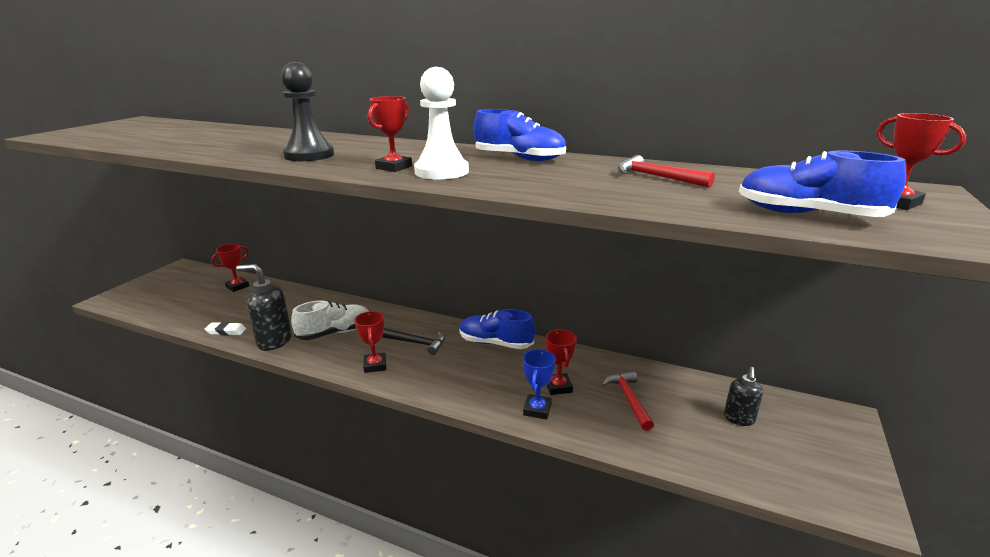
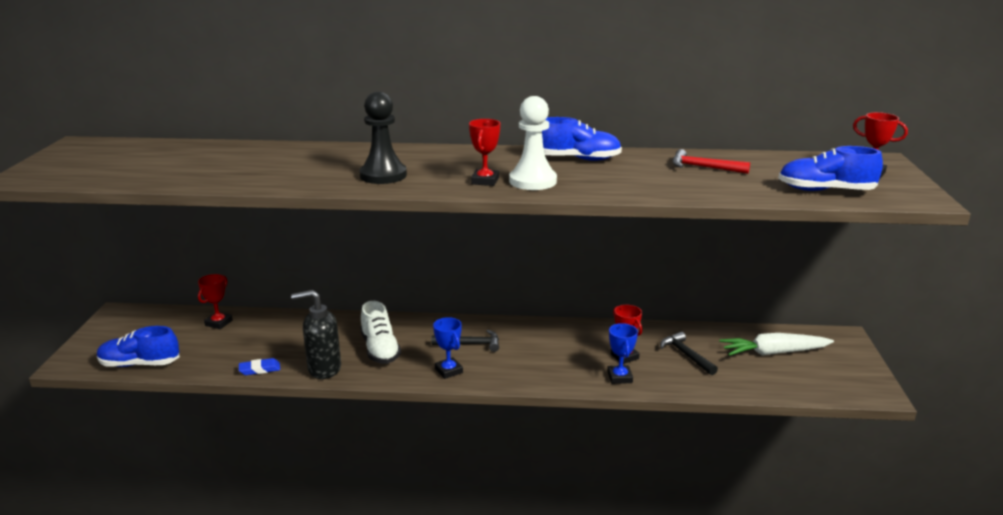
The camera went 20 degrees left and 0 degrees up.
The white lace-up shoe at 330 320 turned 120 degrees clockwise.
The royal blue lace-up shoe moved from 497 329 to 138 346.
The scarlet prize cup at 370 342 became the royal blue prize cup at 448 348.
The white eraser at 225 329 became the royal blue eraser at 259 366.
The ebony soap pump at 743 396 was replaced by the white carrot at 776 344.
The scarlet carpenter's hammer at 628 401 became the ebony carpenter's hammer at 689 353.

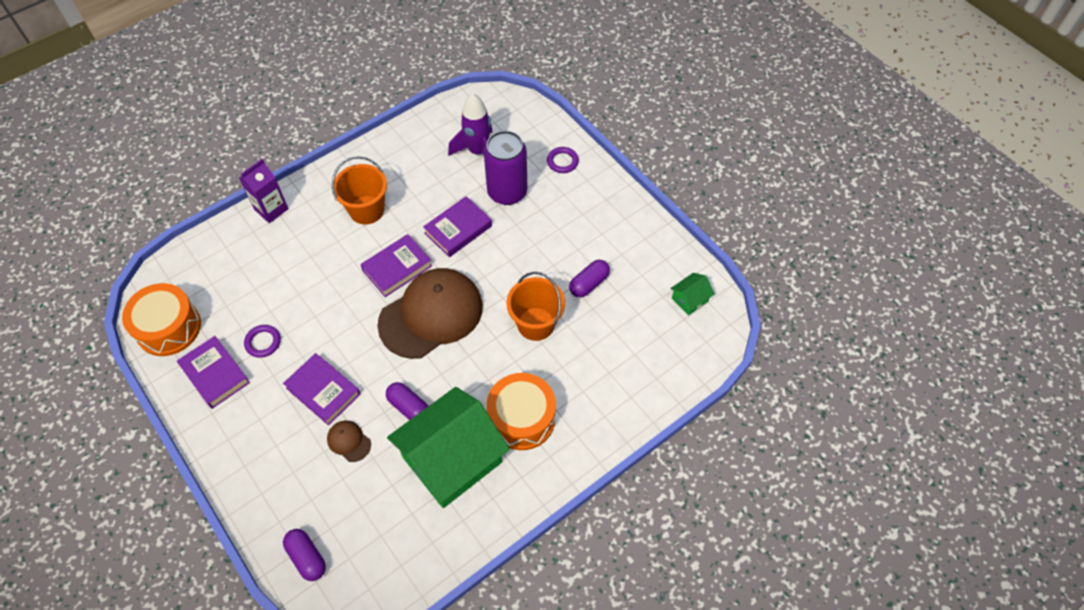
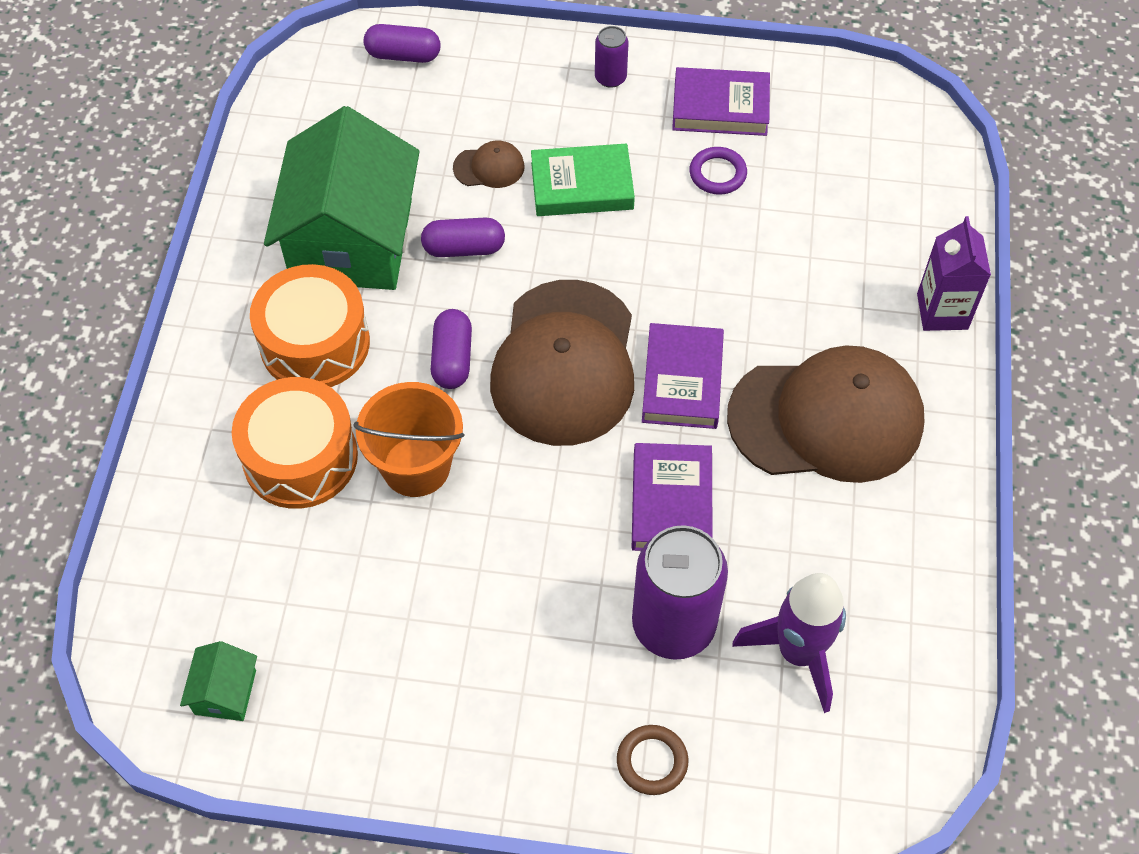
The camera went 135 degrees right and 0 degrees up.
The purple hoop at 563 160 became the dark brown hoop at 652 760.
The bright orange pail at 359 190 was replaced by the dark brown cap at 825 414.
The purple pill shape moved from 589 279 to 451 349.
The bright orange snare drum moved from 161 319 to 295 443.
The purple hardcover at 322 389 became the emerald hardcover at 583 179.
The purple tin at 612 57 appeared.

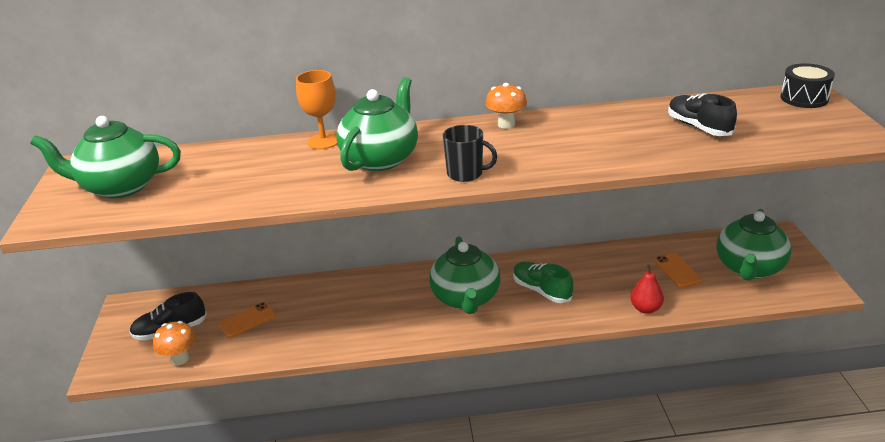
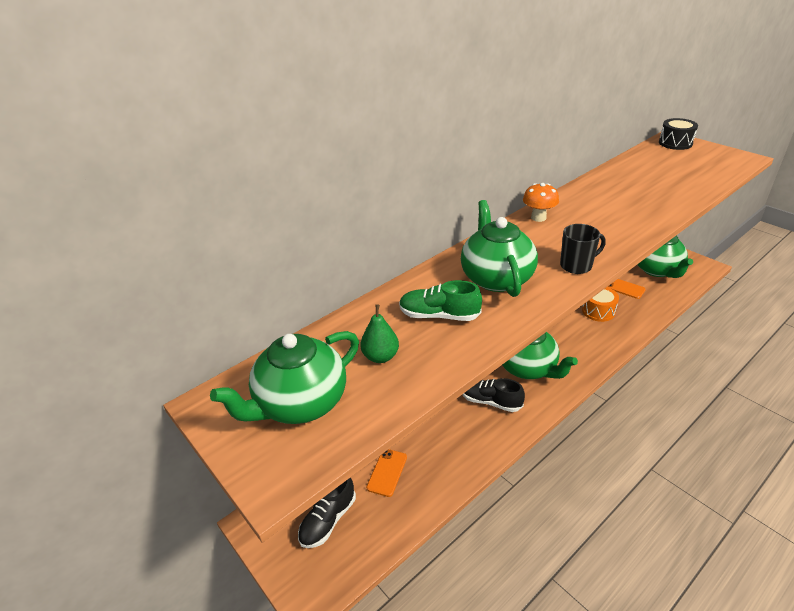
The camera went 35 degrees left and 5 degrees up.
The bright orange goblet at 316 109 disappeared.
The ebony lace-up shoe moved from 702 114 to 493 395.
The emerald lace-up shoe moved from 543 282 to 440 300.
The scarlet pear fruit at 647 289 disappeared.
The bright orange mushroom at 174 343 disappeared.
The bright orange snare drum at 600 304 appeared.
The emerald pear fruit at 380 333 appeared.

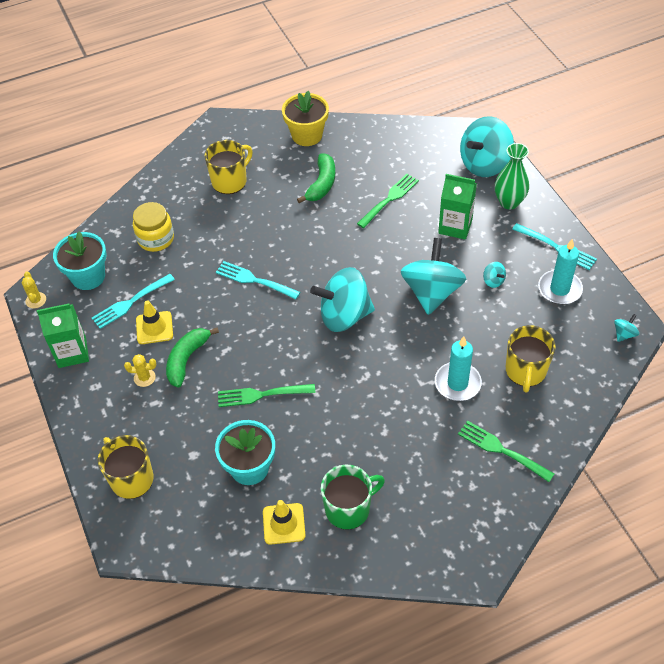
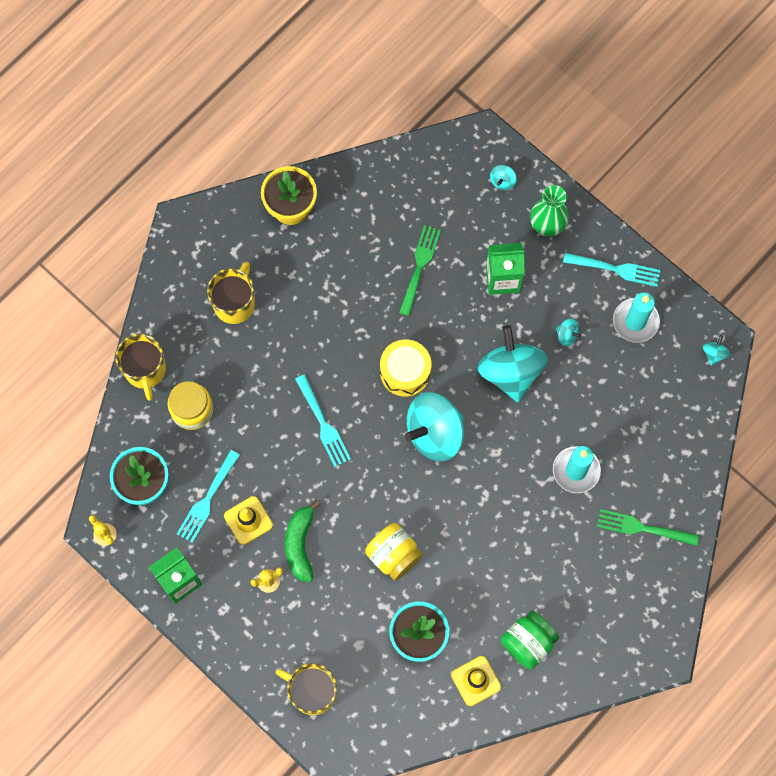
The camera went 25 degrees left and 20 degrees up.
The teal toy top at 487 146 changed to 0.41 times the size.
The emerald banana at 316 178 disappeared.
The teal dinner fork at 258 280 turned 120 degrees counterclockwise.
The golden tea mug moved from 531 359 to 140 367.
The emerald dinner fork at 266 395 was replaced by the golden preserve jar at 394 552.
The emerald tea mug at 353 497 was replaced by the emerald preserve jar at 530 640.
The golden snare drum at 405 368 appeared.

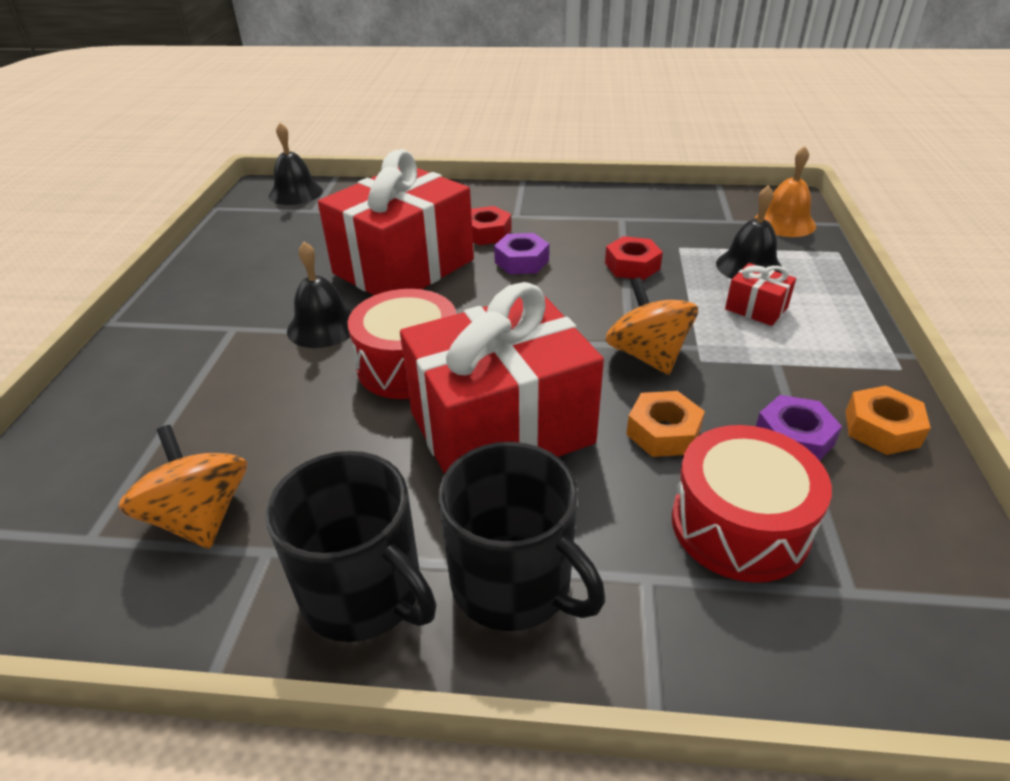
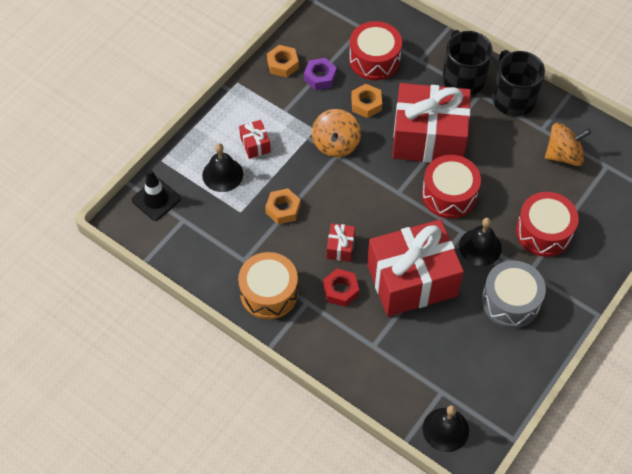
The camera went 150 degrees left and 20 degrees up.
The bright orange bell at 785 191 was replaced by the ebony safety cone at 156 195.
The purple hexagon nut at 521 253 was replaced by the scarlet gift at 341 242.
The scarlet hexagon nut at 634 258 became the bright orange hexagon nut at 283 206.
The bright orange toy top at 182 487 turned 105 degrees counterclockwise.
The scarlet snare drum at 547 224 appeared.
The bright orange snare drum at 268 285 appeared.
The ash-grey snare drum at 514 294 appeared.

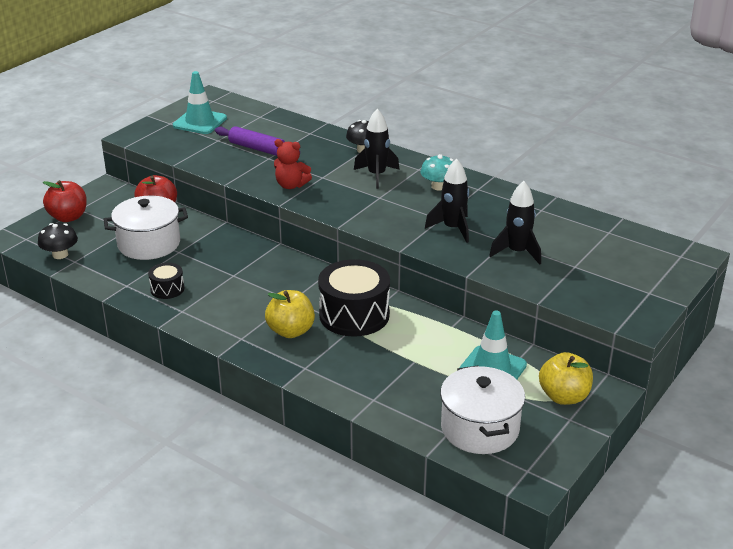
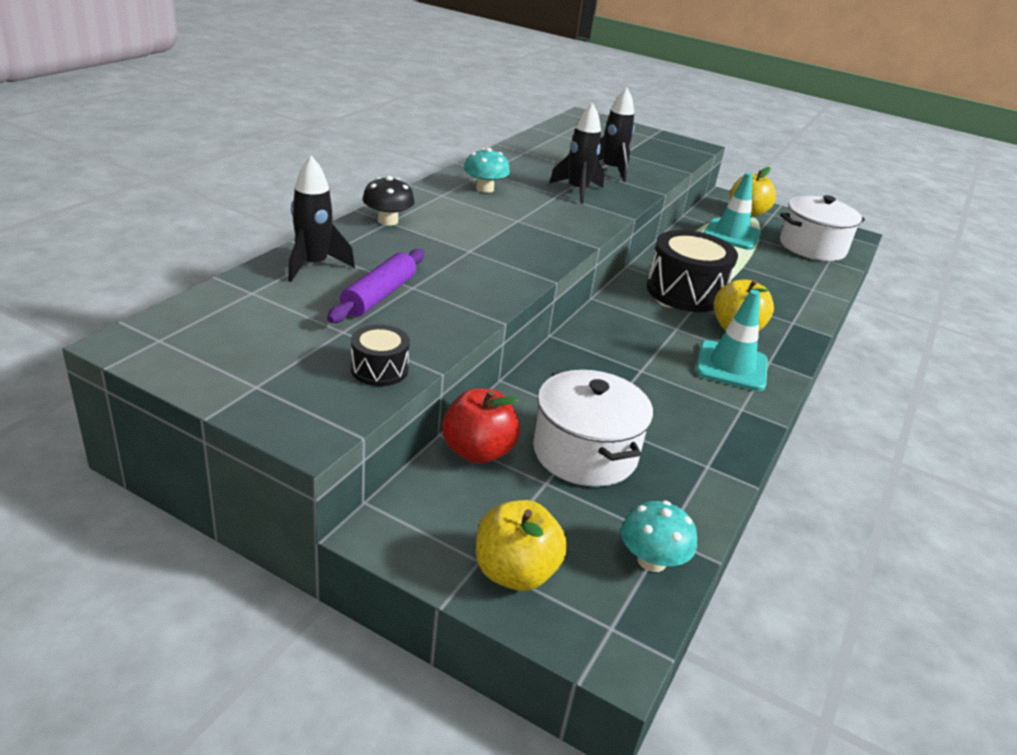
The camera went 100 degrees left and 0 degrees up.
The teal safety cone moved from 200 102 to 732 340.
The ebony rocket moved from 377 149 to 321 219.
The scarlet teddy bear at 293 164 disappeared.
The scarlet apple at 65 201 became the golden apple at 521 545.
The ebony mushroom at 58 241 became the teal mushroom at 659 536.
The ebony snare drum moved from 166 281 to 380 355.

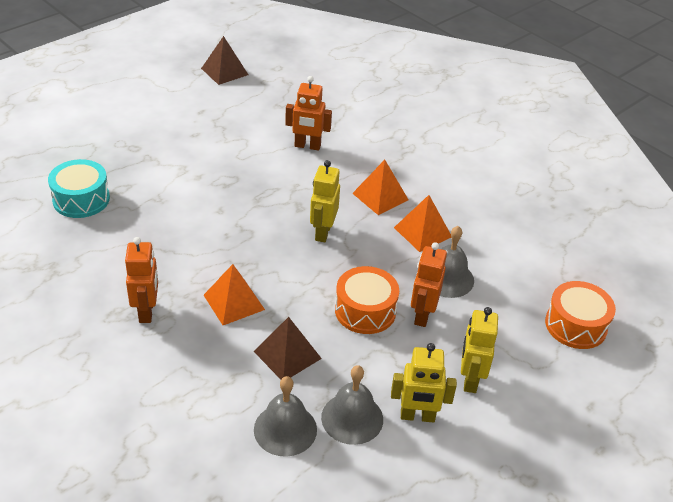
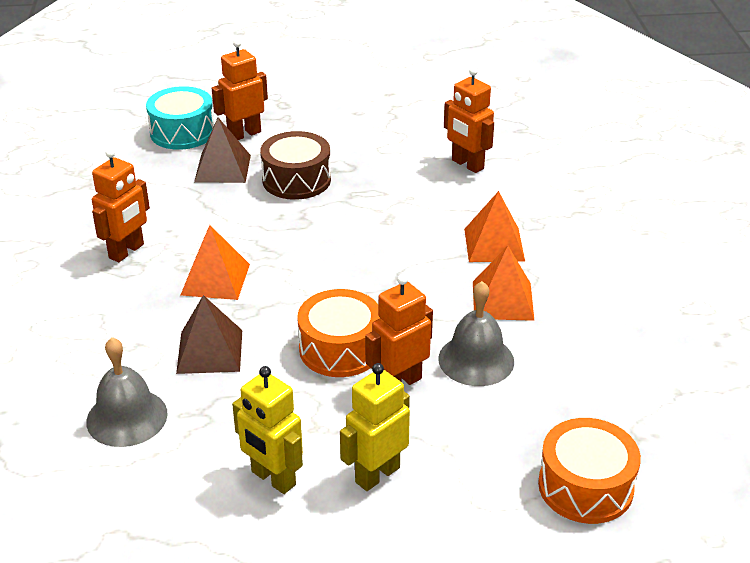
The camera went 40 degrees right and 5 degrees down.
The dark brown pyramid moved from 224 60 to 222 150.
The golden robot at 325 201 disappeared.
The ash-grey bell at 352 405 disappeared.
The bright orange robot at 240 89 appeared.
The dark brown snare drum at 295 165 appeared.

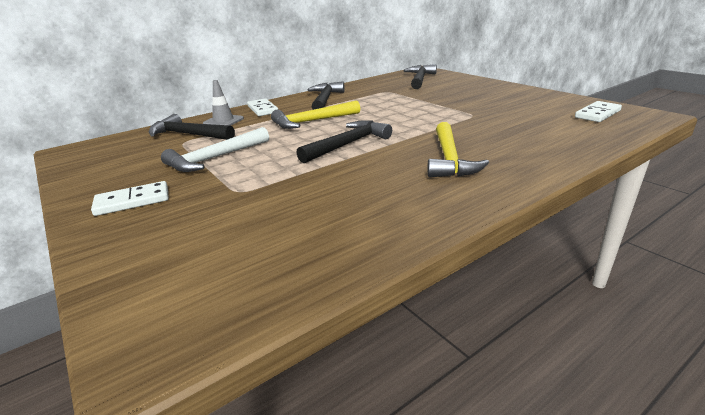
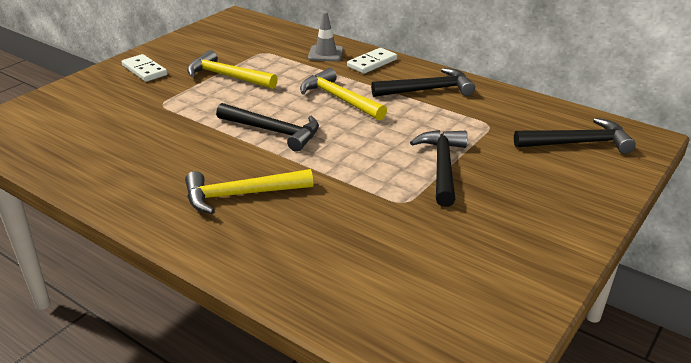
The camera went 70 degrees right and 5 degrees up.
The white domino tile at 598 111 disappeared.
The ebony carpenter's hammer moved from 192 127 to 438 168.
The white carpenter's hammer at 215 149 became the golden carpenter's hammer at 232 69.

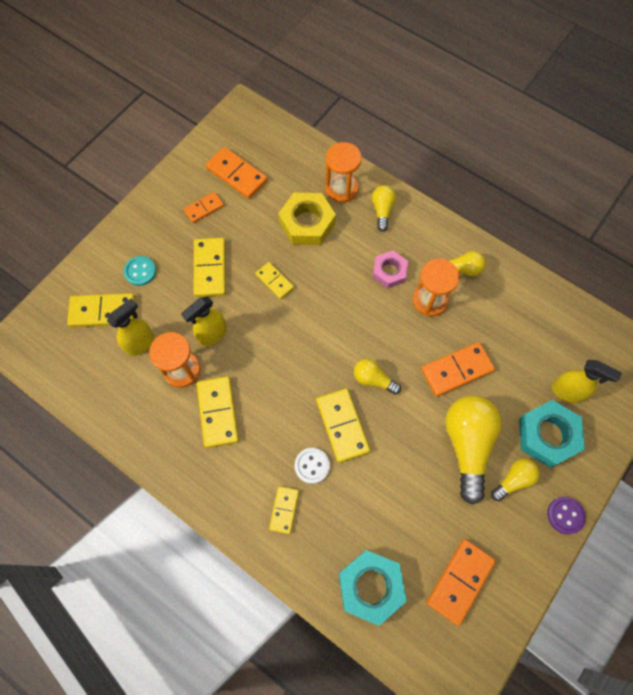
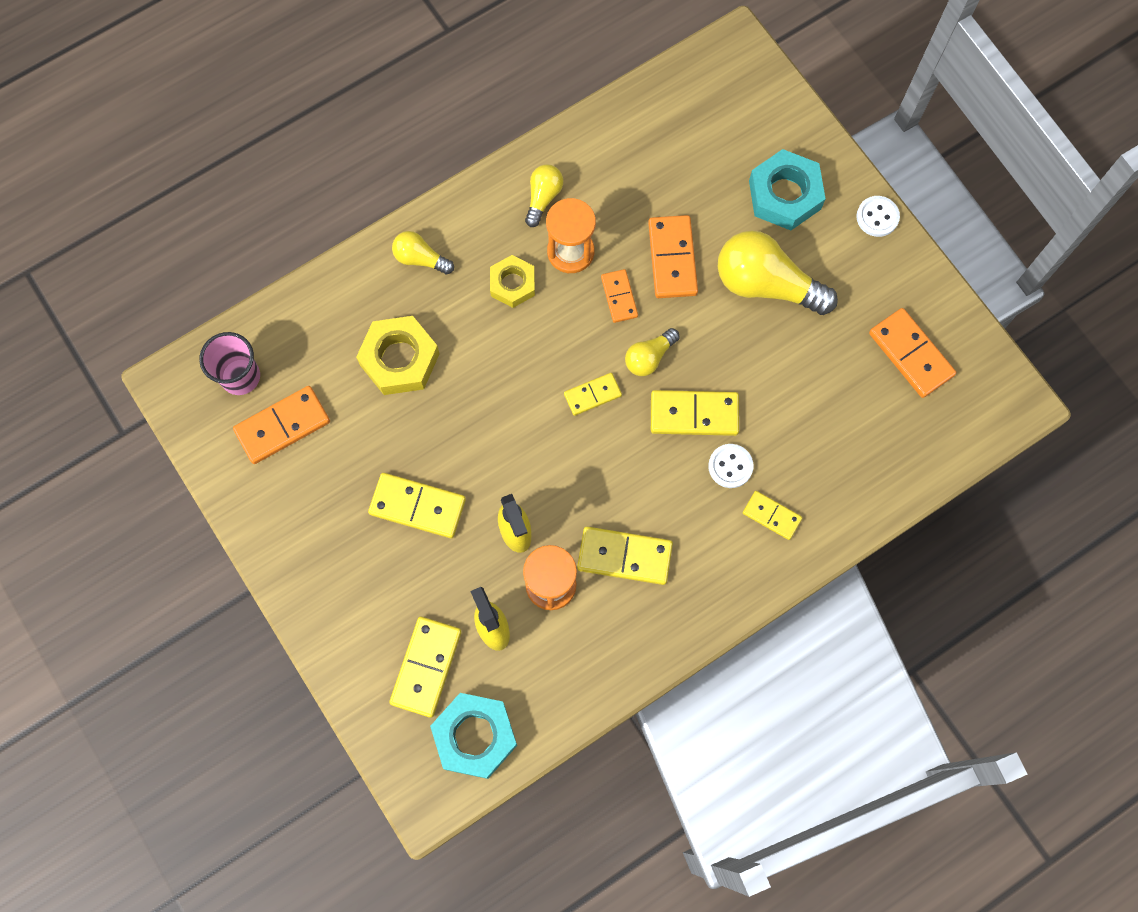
The camera went 70 degrees left and 5 degrees up.
The bright orange hourglass at 343 172 disappeared.
The bright orange domino tile moved from 204 207 to 619 296.
The rosy hexagon nut at 390 269 became the golden hexagon nut at 512 281.
The teal sewing button at 140 271 disappeared.
The golden domino tile moved from 274 280 to 593 394.
The golden sprayer at 587 381 disappeared.
The golden bulb at 515 480 disappeared.
The purple sewing button at 566 515 became the white sewing button at 878 216.
The teal hexagon nut moved from 373 588 to 473 736.
The rosy tumbler at 229 363 appeared.

